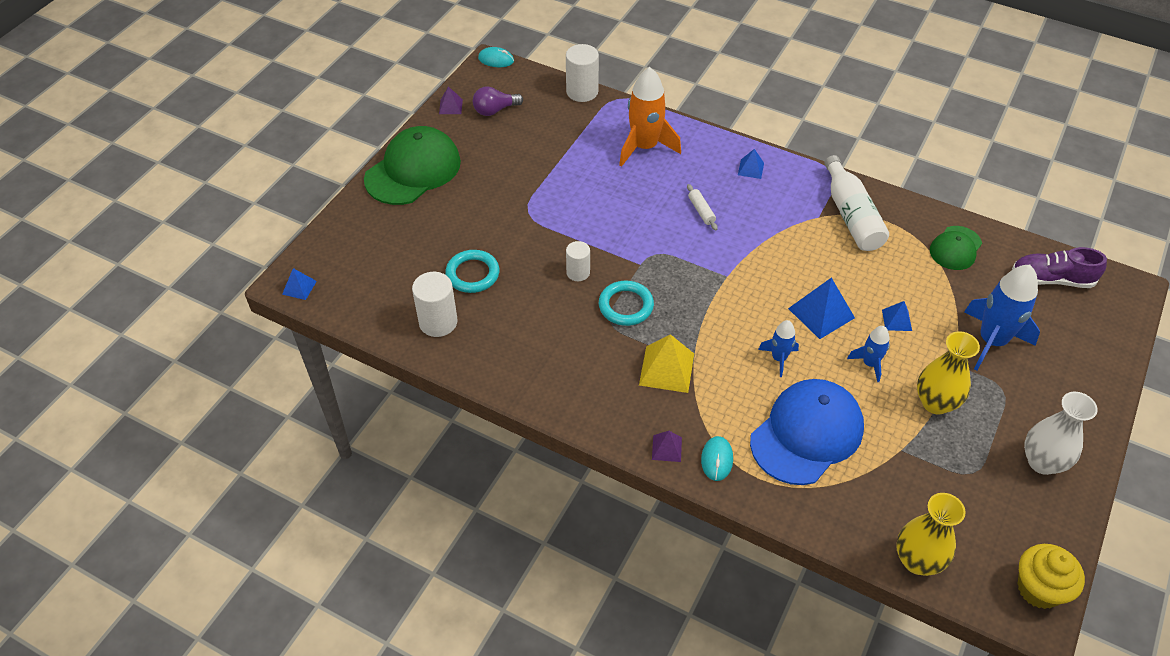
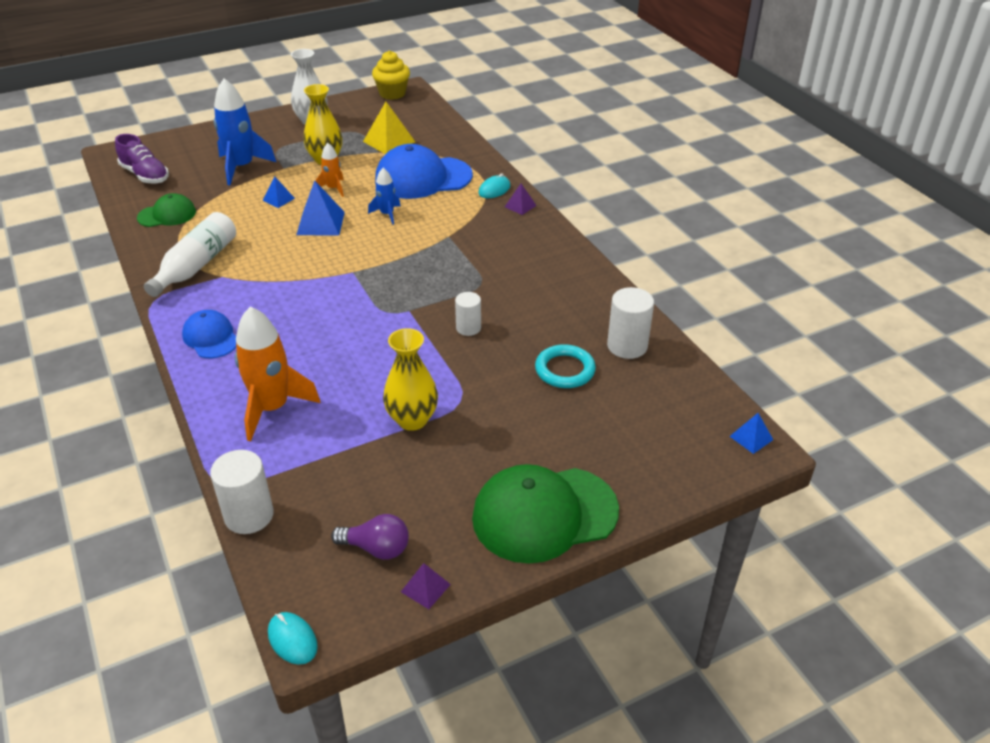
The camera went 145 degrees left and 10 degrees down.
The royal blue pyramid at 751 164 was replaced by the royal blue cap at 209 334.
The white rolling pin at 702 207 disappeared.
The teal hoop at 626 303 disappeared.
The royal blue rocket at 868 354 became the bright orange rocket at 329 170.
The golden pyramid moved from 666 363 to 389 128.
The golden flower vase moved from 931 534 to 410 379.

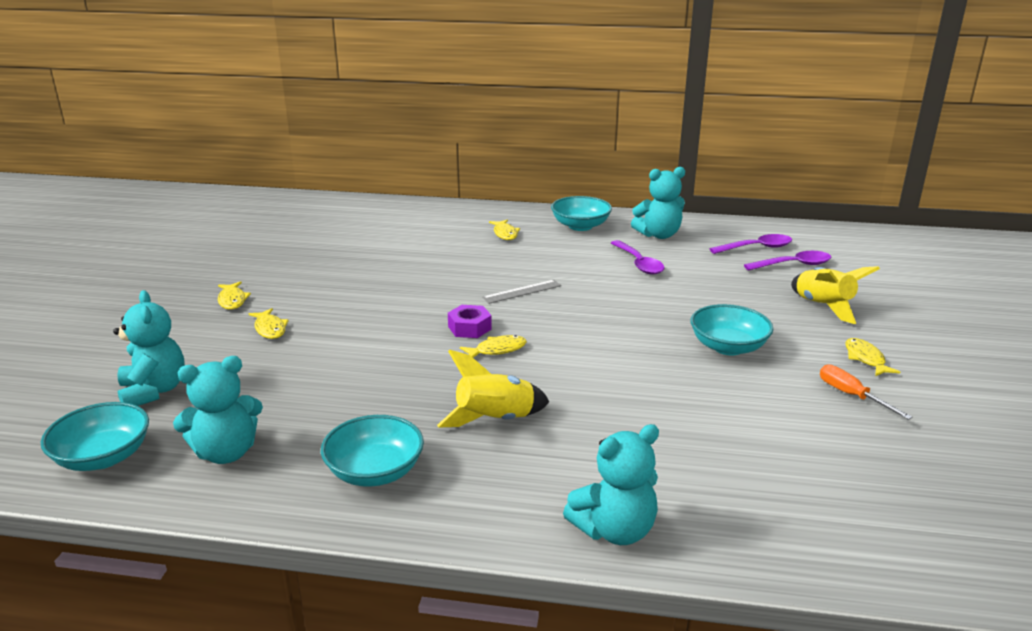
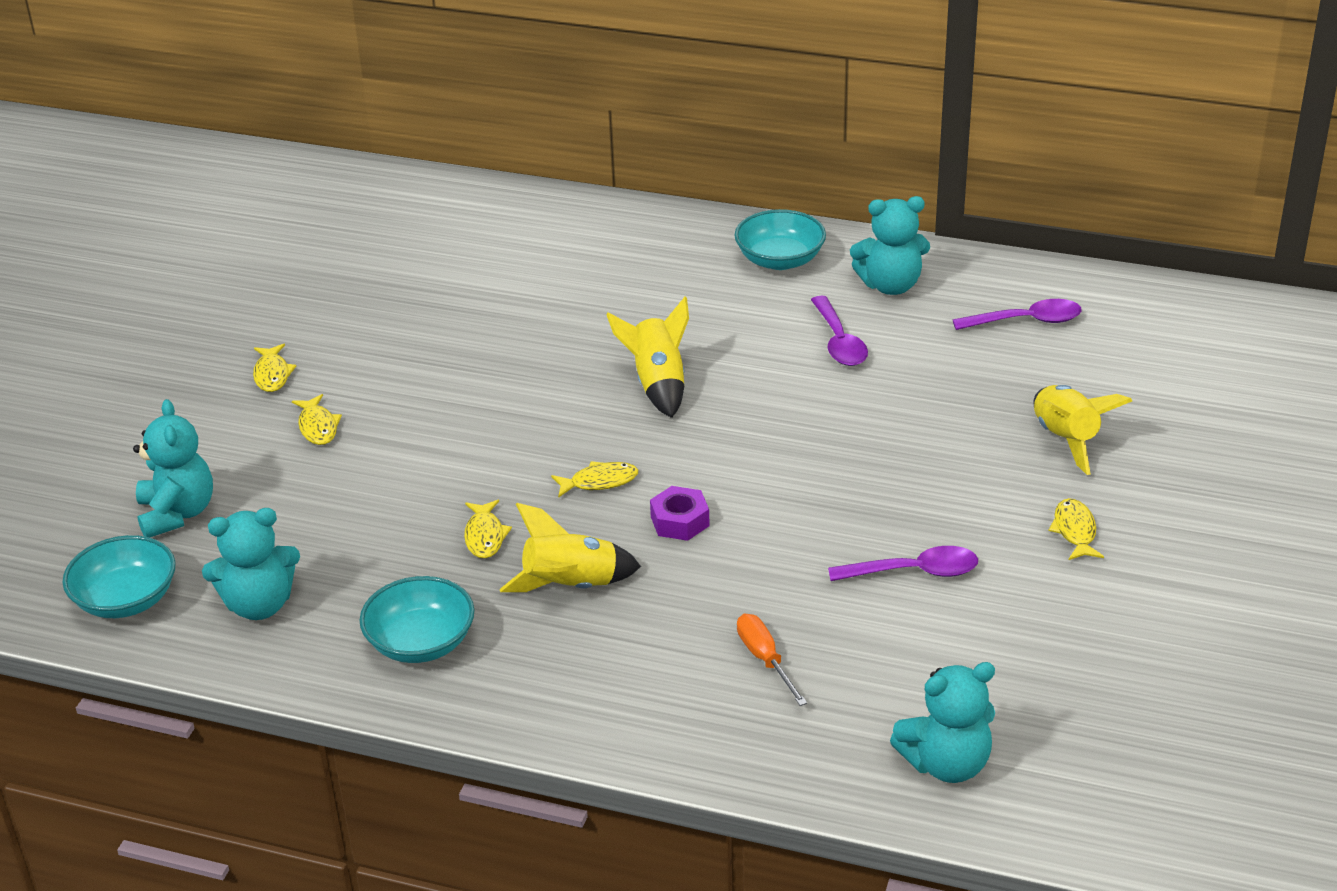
The camera went 10 degrees right and 10 degrees up.
The golden toy fish moved from 504 229 to 488 529.
The purple spoon moved from 787 261 to 903 563.
The ash-grey ruler at 521 292 was replaced by the golden rocket at 647 357.
The teal serving bowl at 731 329 disappeared.
The purple hexagon nut moved from 470 321 to 680 513.
The bright orange flat screwdriver moved from 866 392 to 772 660.
The teal teddy bear moved from 611 484 to 942 722.

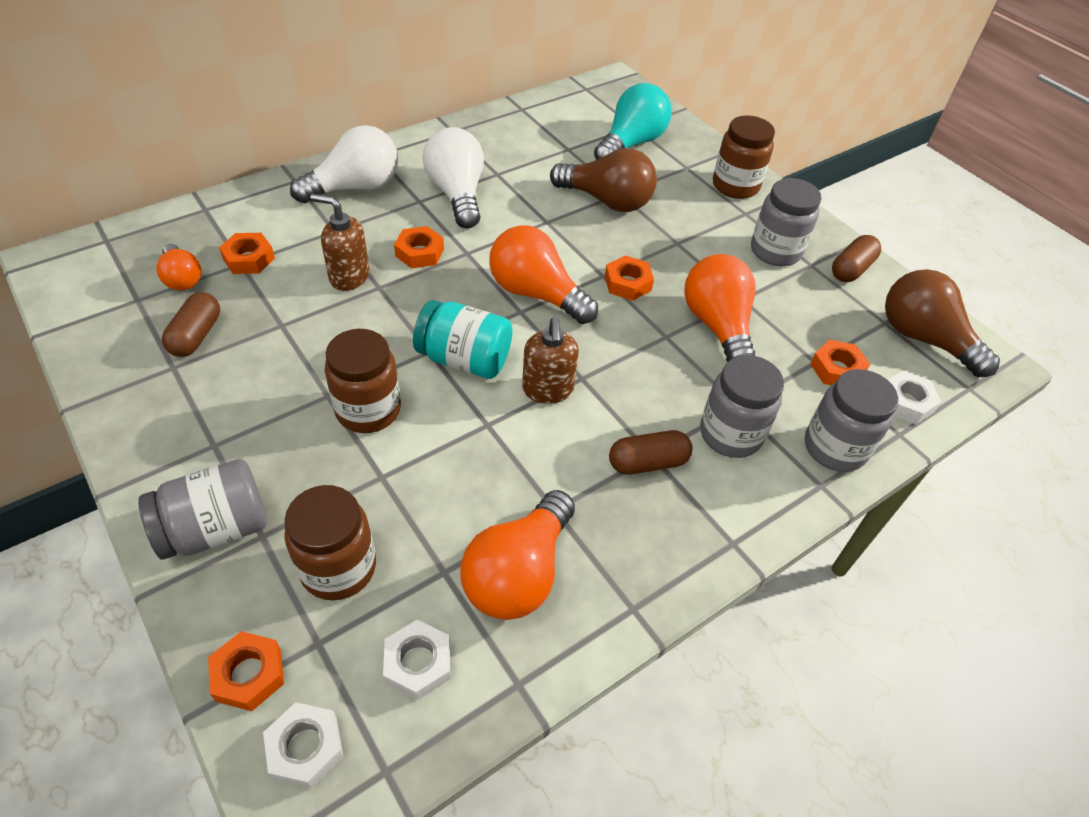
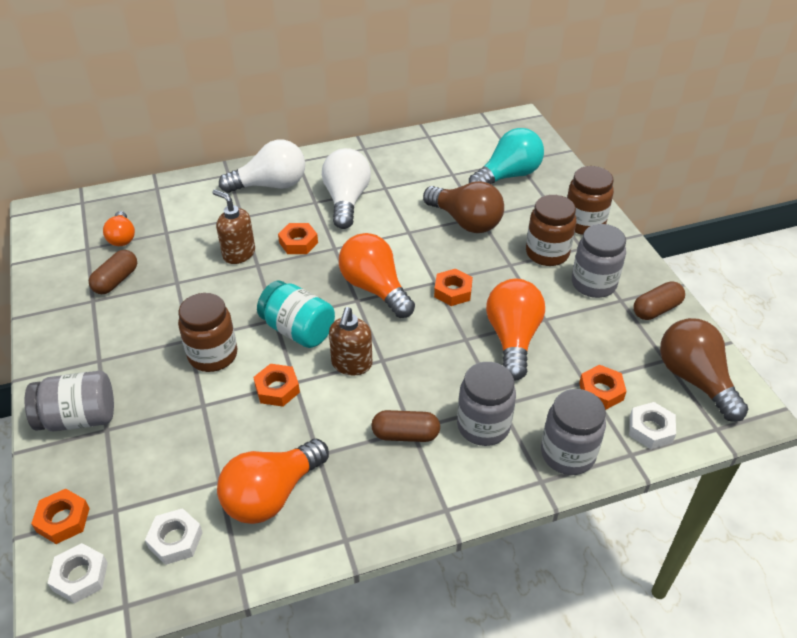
The camera went 20 degrees right and 5 degrees down.
The bright orange hexagon nut moved from 247 253 to 276 385.
The dark brown preserve jar moved from 330 543 to 551 230.

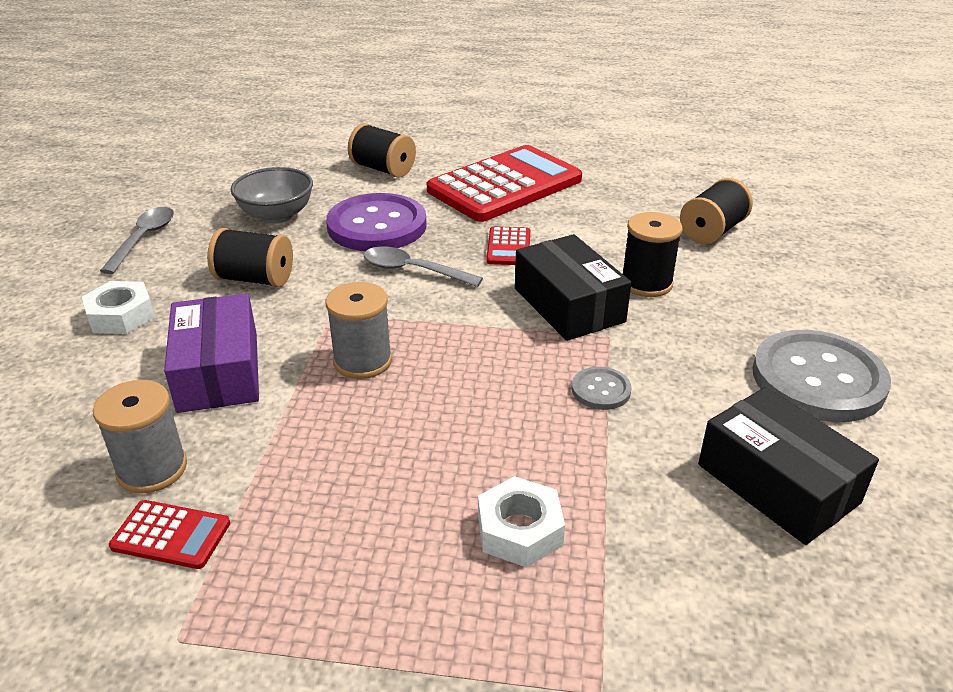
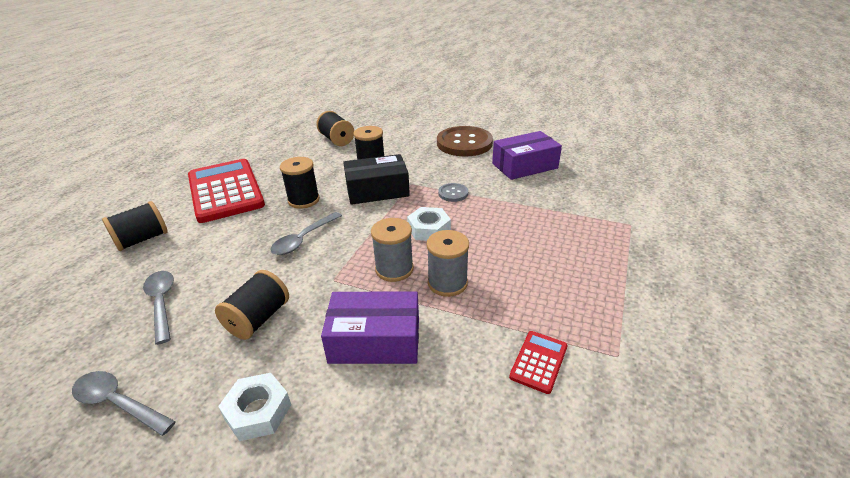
The camera went 75 degrees left and 0 degrees up.
The ash-grey serving bowl at 272 195 was replaced by the ash-grey spoon at 158 308.
The purple sewing button at 376 222 disappeared.
The scarlet calculator at 508 245 was replaced by the ebony reel of thread at 300 183.
The ash-grey sewing button at 821 376 became the dark brown sewing button at 465 141.
The ash-grey reel of thread moved from 140 436 to 448 263.
The ebony box at 788 466 became the purple box at 527 155.
The white hexagon nut moved from 521 522 to 429 224.

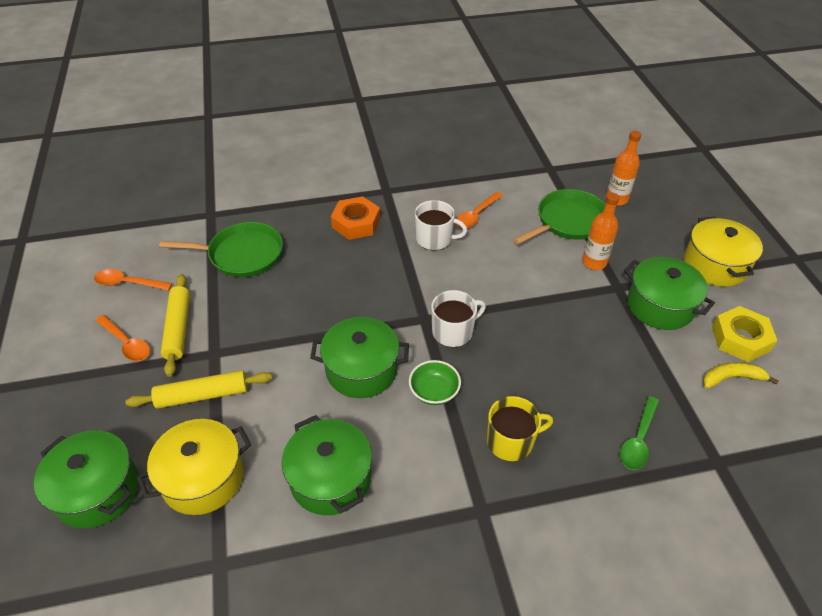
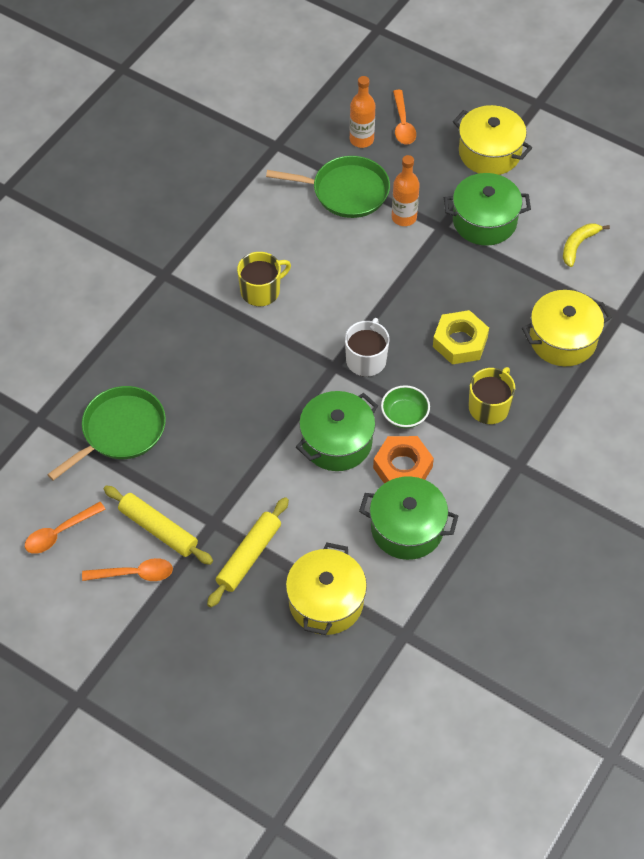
The camera went 45 degrees left and 10 degrees up.
The emerald pan at 559 216 turned 90 degrees clockwise.
The bright orange spoon moved from 479 210 to 404 117.
The bright orange hexagon nut moved from 355 218 to 403 460.
The white tea mug at 441 225 became the golden tea mug at 264 279.
The golden hexagon nut moved from 744 334 to 461 337.
The emerald spoon at 639 433 was replaced by the golden stockpot at 567 328.
The emerald stockpot at 86 479 disappeared.

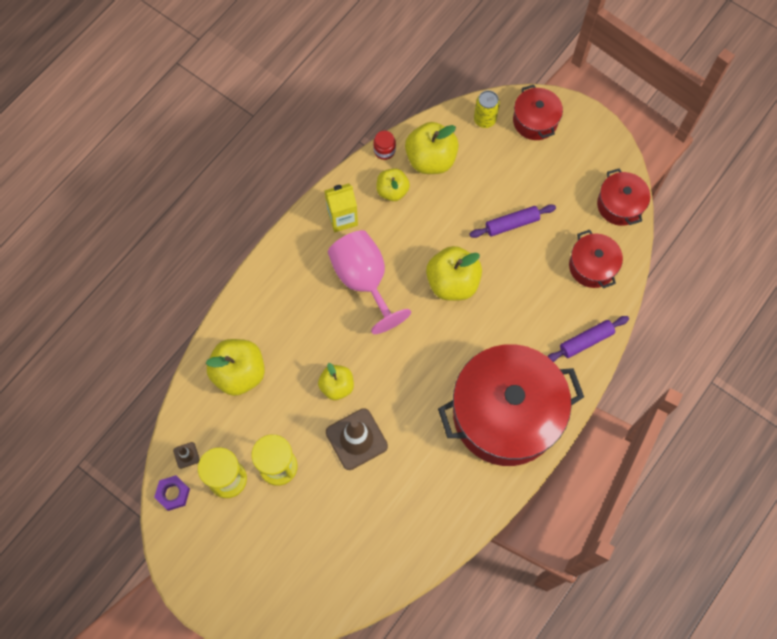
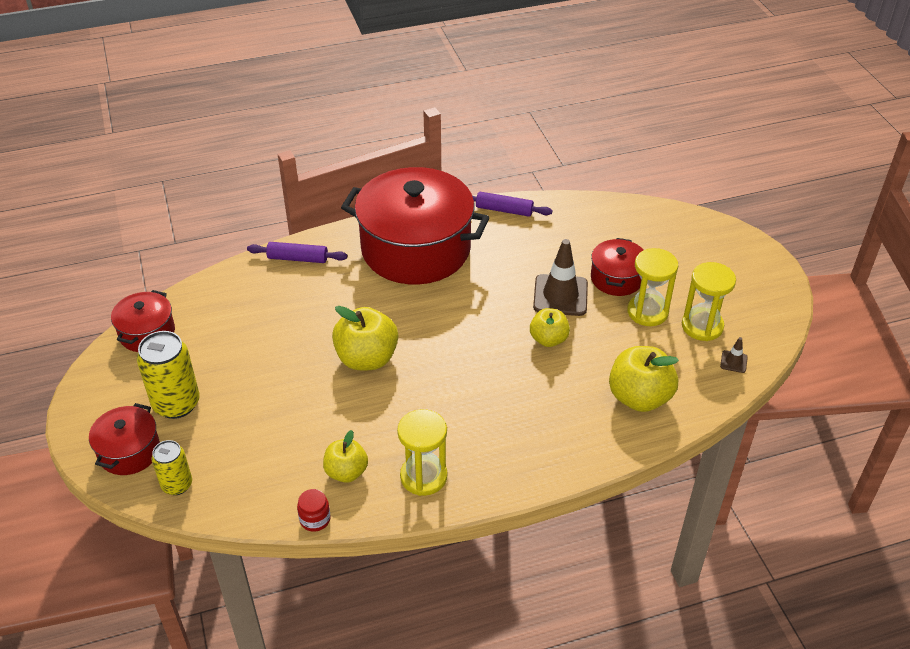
The camera went 145 degrees left and 25 degrees down.
The golden apple at 432 148 disappeared.
The golden juice carton at 341 207 was replaced by the golden hourglass at 422 452.
The purple rolling pin moved from 513 221 to 512 204.
The rosy goblet at 369 282 disappeared.
The scarlet stockpot moved from 596 259 to 617 267.
The purple hexagon nut at 172 493 disappeared.
The golden tin at 168 375 appeared.

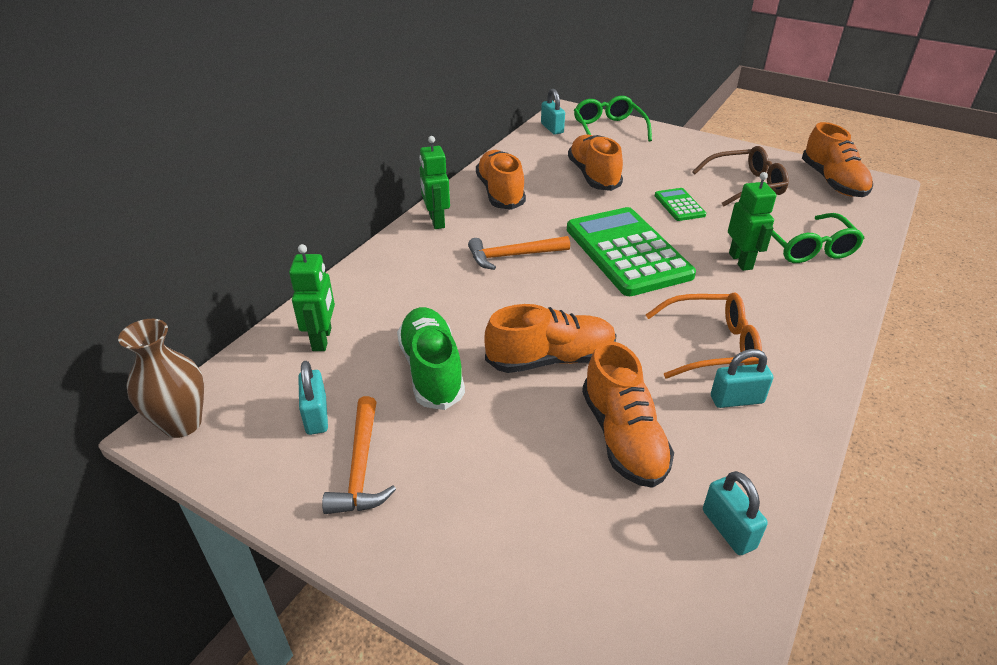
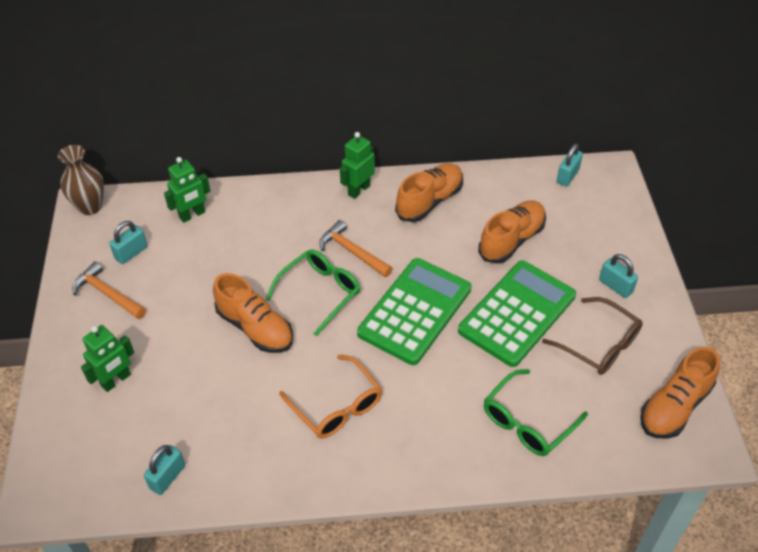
The camera went 55 degrees right and 10 degrees up.
The emerald glasses moved from 613 118 to 312 292.
The emerald robot moved from 752 221 to 107 358.
The emerald calculator at 680 204 changed to 2.21 times the size.
The emerald lace-up shoe at 431 358 disappeared.
The bright orange lace-up shoe at 628 414 disappeared.
The teal lock moved from 742 378 to 618 276.
The bright orange carpenter's hammer at 359 455 turned 75 degrees clockwise.

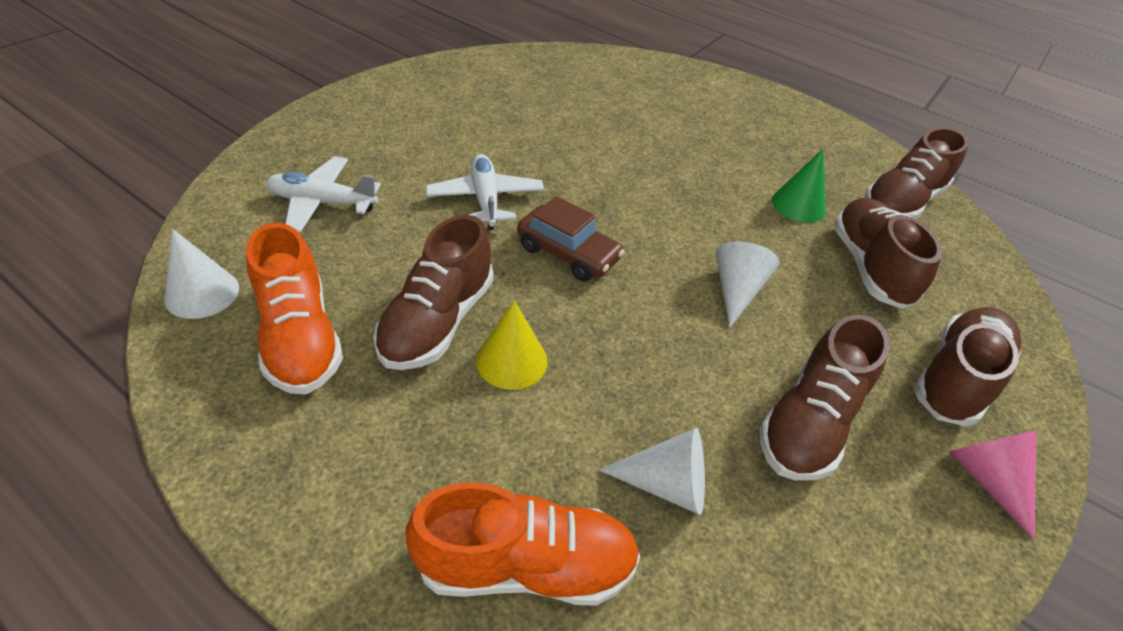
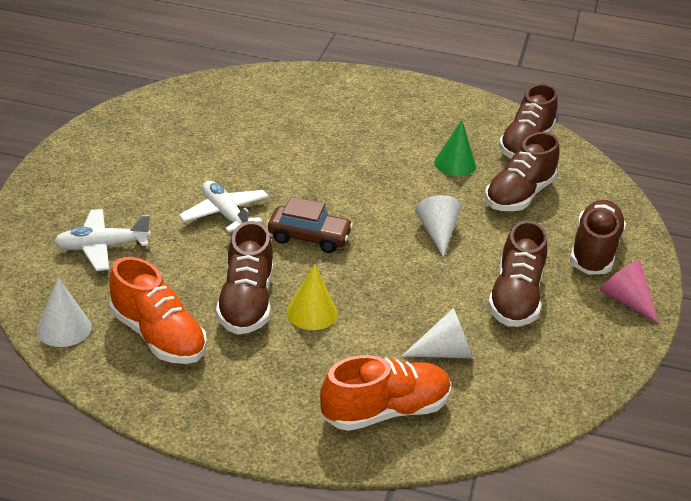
The camera went 20 degrees left and 10 degrees down.
The dark brown lace-up shoe at 888 253 turned 120 degrees counterclockwise.

